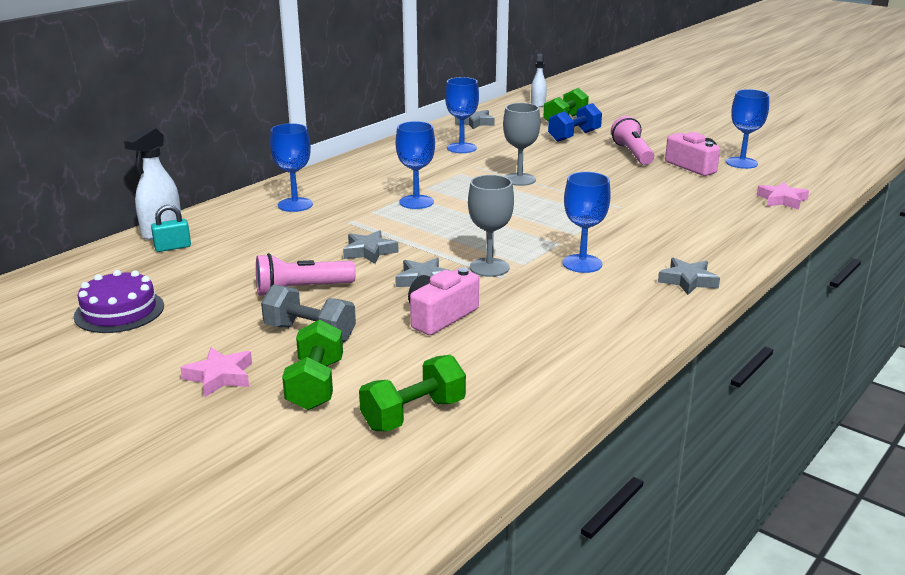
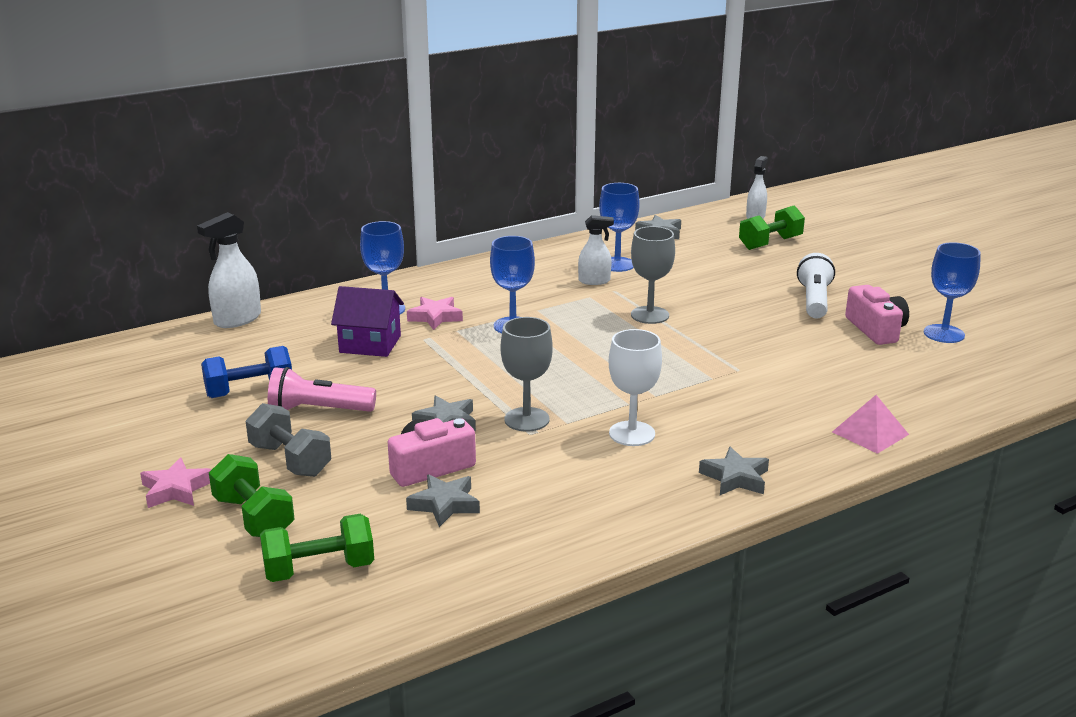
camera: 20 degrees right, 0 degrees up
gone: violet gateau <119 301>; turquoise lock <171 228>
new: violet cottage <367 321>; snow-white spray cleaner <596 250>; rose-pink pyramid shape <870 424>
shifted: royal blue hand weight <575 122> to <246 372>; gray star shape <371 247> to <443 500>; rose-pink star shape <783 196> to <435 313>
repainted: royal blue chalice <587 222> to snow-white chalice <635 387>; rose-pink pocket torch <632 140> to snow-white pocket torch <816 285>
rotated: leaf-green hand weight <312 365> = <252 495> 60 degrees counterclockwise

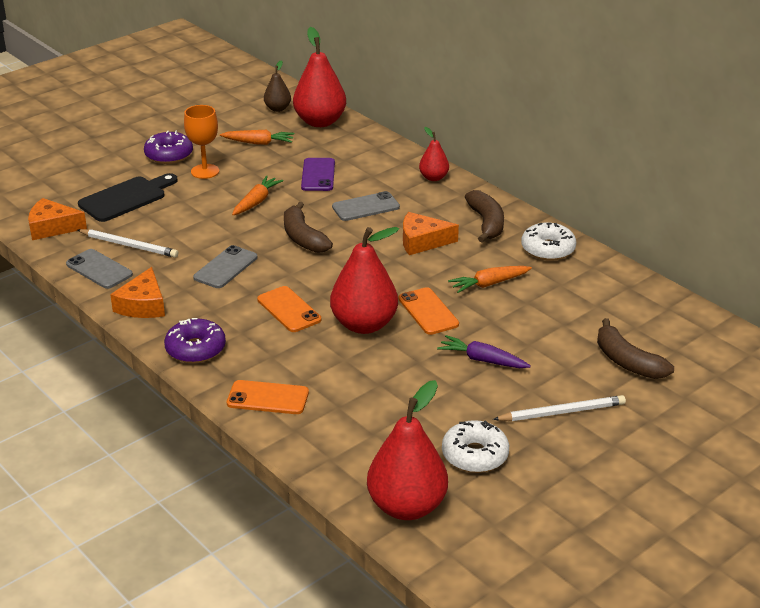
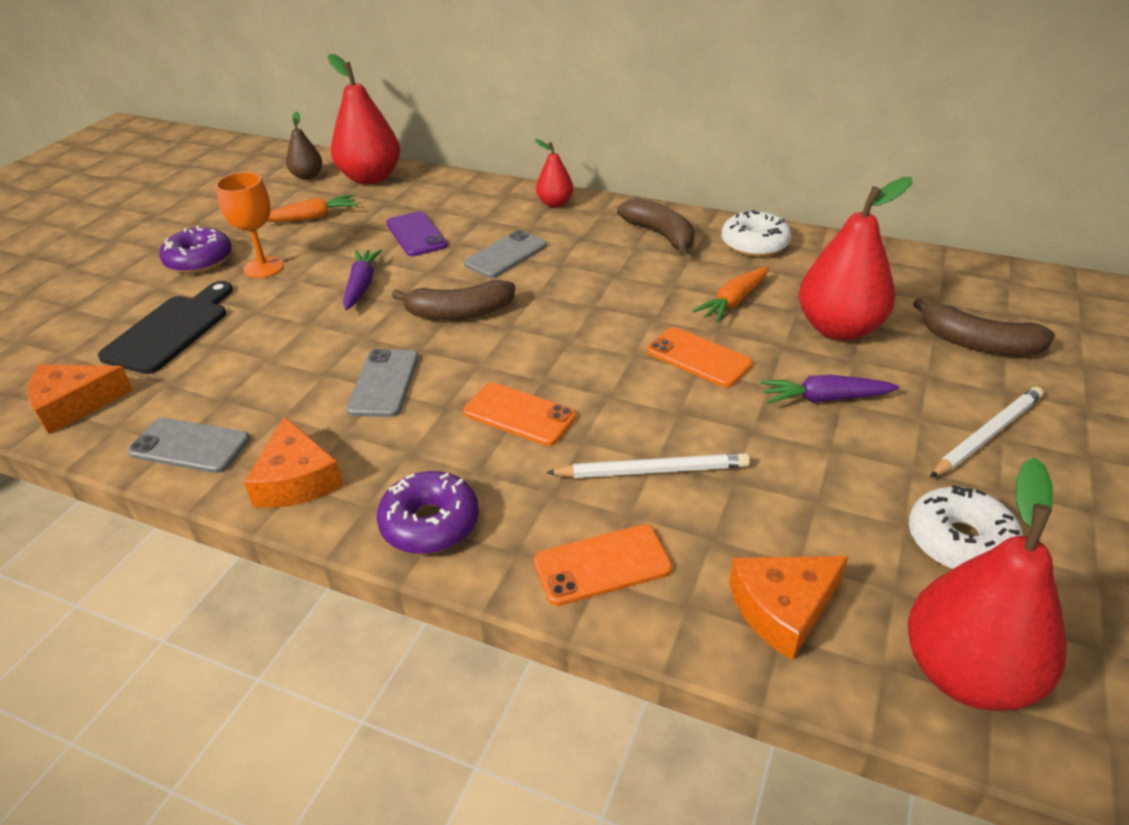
camera: 25 degrees left, 5 degrees up
shifted: snow-white wooden pencil <128 243> to <648 465>; orange-coloured cheese <431 233> to <788 608>; scarlet pear fruit <364 280> to <855 259>
repainted: orange-coloured toy carrot <258 195> to violet toy carrot <362 279>
rotated: russet banana <308 227> = <453 300> 45 degrees counterclockwise

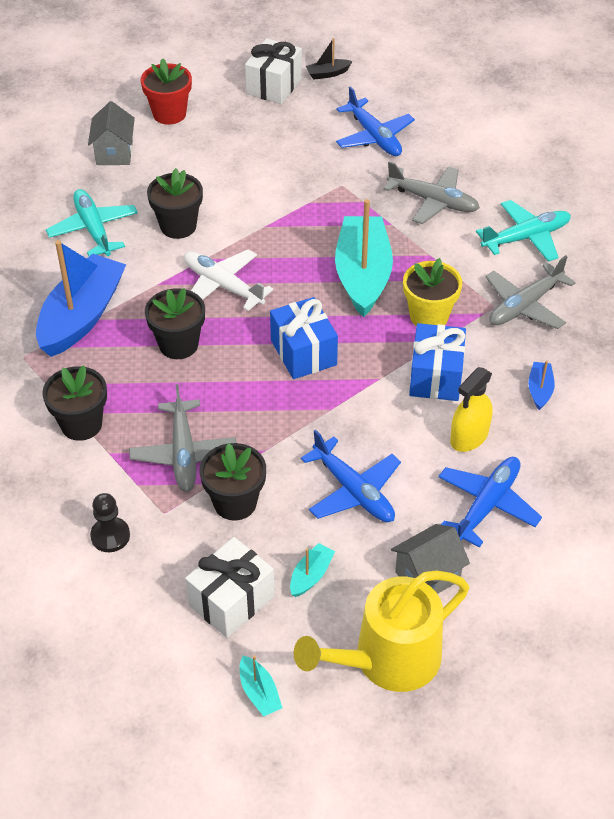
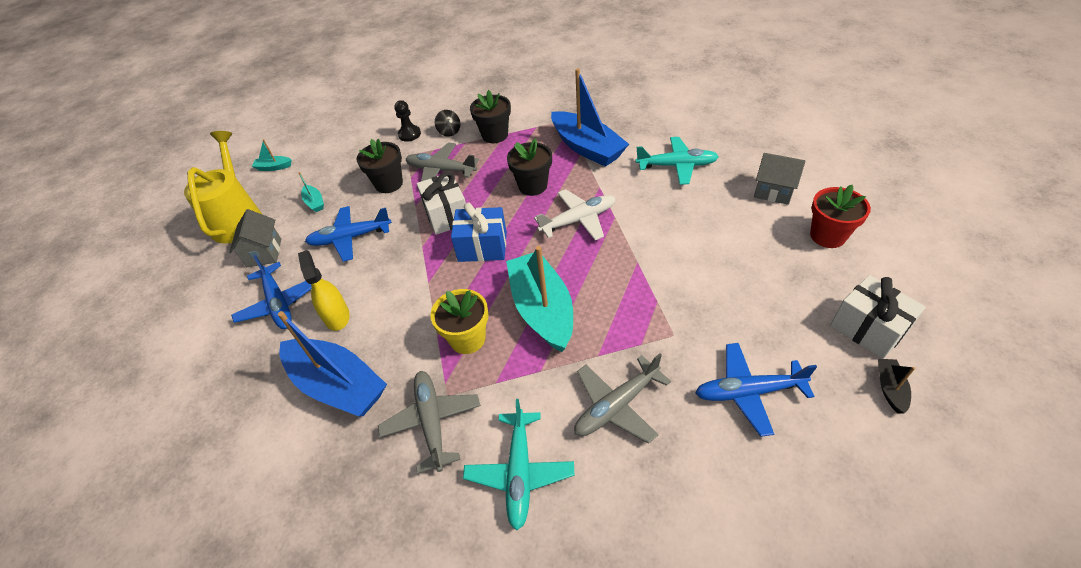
camera: 120 degrees right, 0 degrees up
gone: ebony flower pot <175 203>; royal blue gift <437 362>
new: ebony toy top <447 123>
shifted: snow-white gift <230 587> to <441 203>
rotated: turquoise toy boat <364 258> = <539 299> 135 degrees counterclockwise
scaled: royal blue toy boat <541 385> = <332 363> x2.37

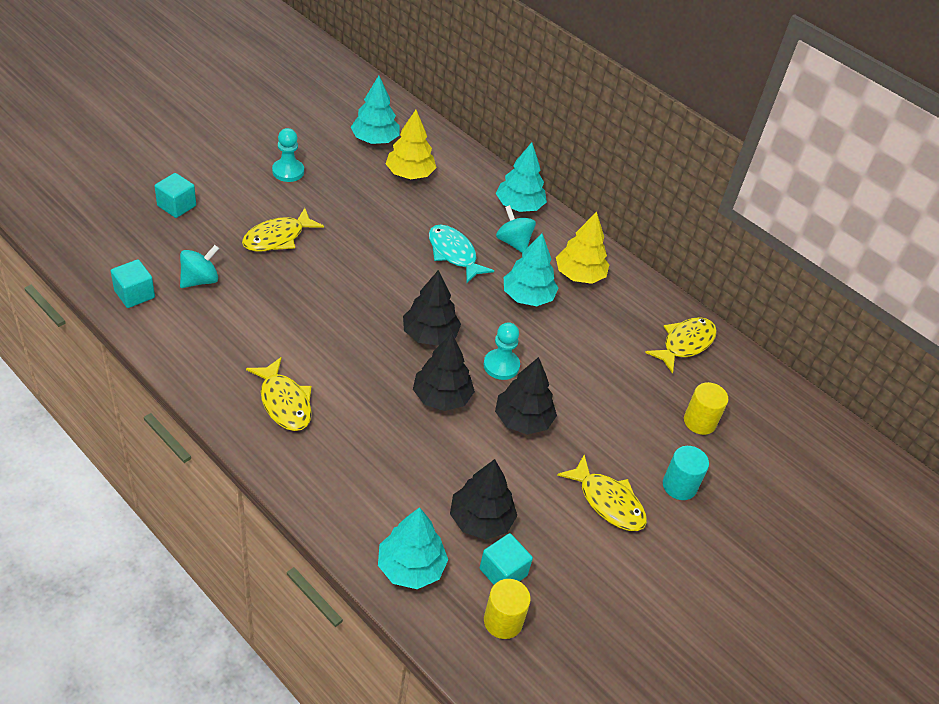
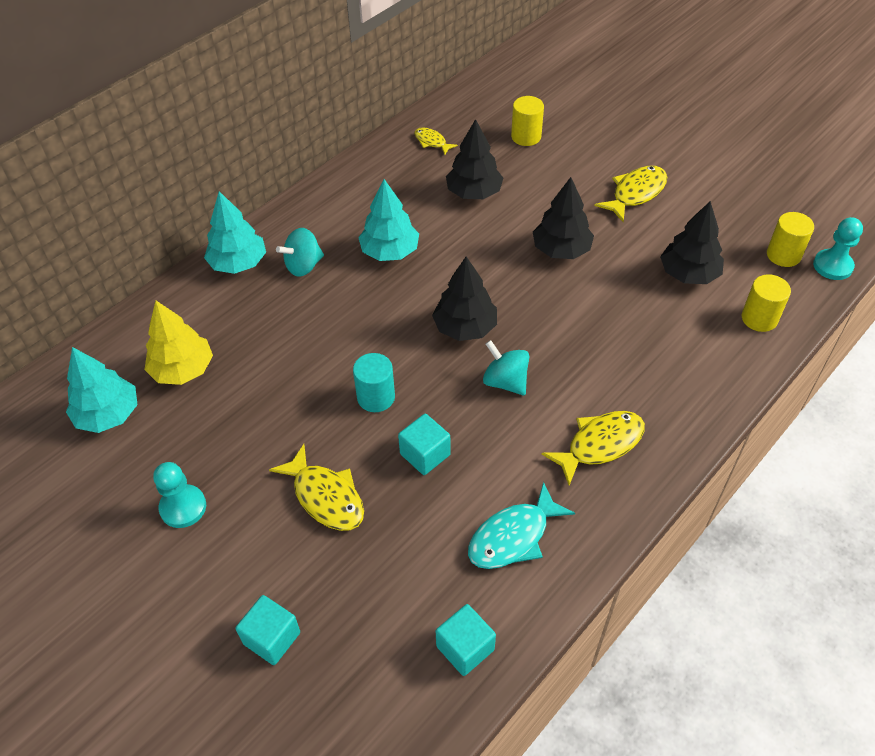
camera: 85 degrees left, 5 degrees up
gone: bright yellow toy tree <582 248>
shifted: turquoise cylinder shape <686 473> to <374 382>; turquoise solid cube <506 559> to <424 444>; ebony toy tree <444 372> to <474 159>; turquoise toy fish <461 253> to <521 525>; turquoise toy top <199 266> to <506 367>; turquoise game pawn <501 351> to <838 248>
swapped: turquoise toy tree <413 548> to bright yellow cylinder shape <766 303>
scaled: bright yellow toy fish <681 345> = <436 141> x0.58

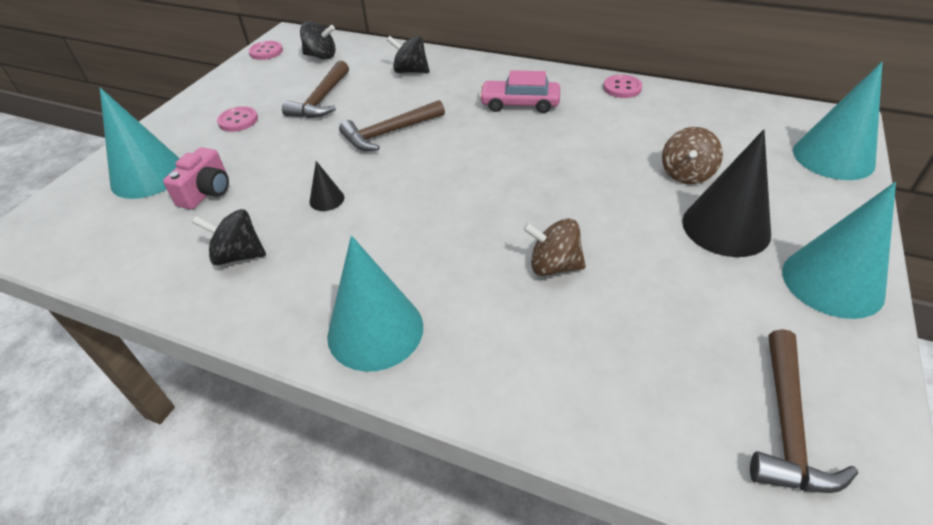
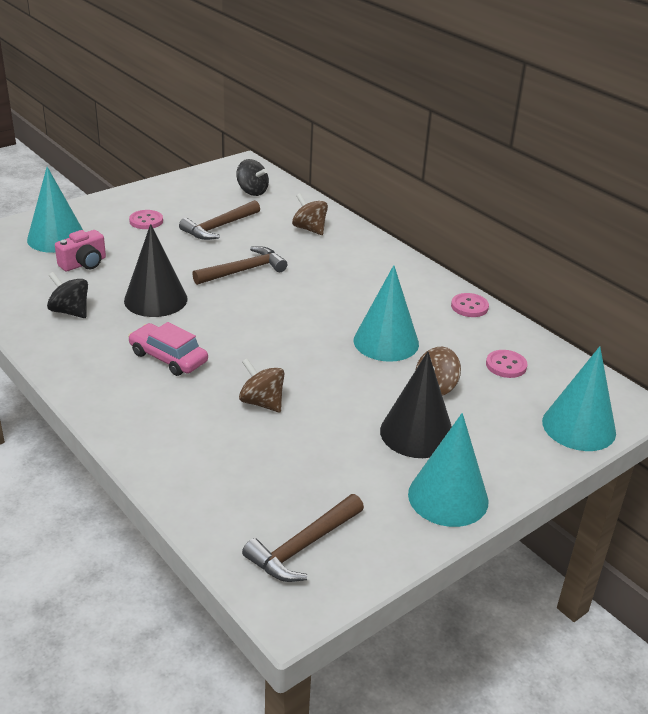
camera: 25 degrees right, 10 degrees down
shifted: rose-pink automobile <519 91> to <168 349>; turquoise cone <375 304> to <386 313>; rose-pink shirt button <265 50> to <507 364>
repainted: ebony toy top <408 54> to russet toy top <310 214>
rotated: russet carpenter's hammer <392 125> = <239 265> 150 degrees clockwise
scaled: ebony cone <326 186> = <155 270> x2.19

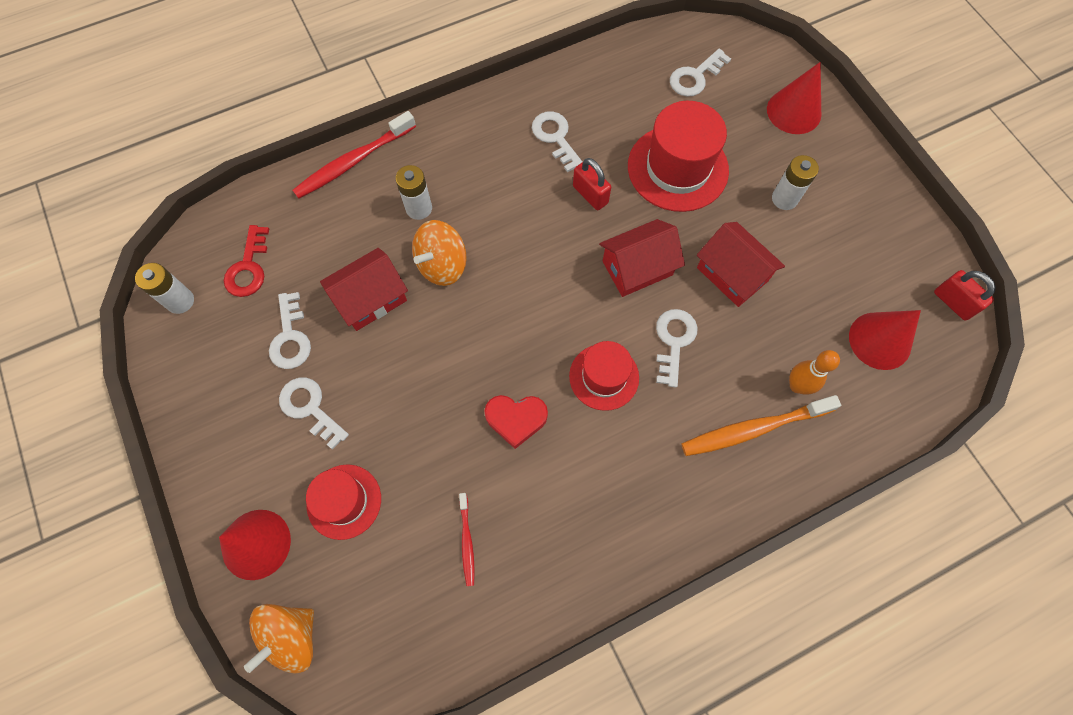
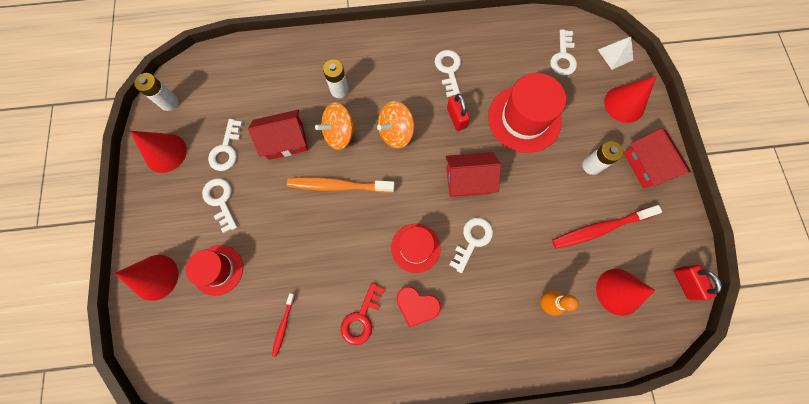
camera: 20 degrees right, 5 degrees up
new: scarlet cone <158 152>; snow-white pyramid shape <615 53>
shifted: orange-coloured dental brush <761 425> to <341 185>; scarlet key <246 261> to <363 314>; orange-coloured toy top <279 639> to <395 125>; scarlet heart <516 422> to <419 307>; scarlet dental brush <354 155> to <607 227>; scarlet cottage <741 264> to <657 158>
rotated: snow-white key <700 73> = <563 52> 60 degrees counterclockwise

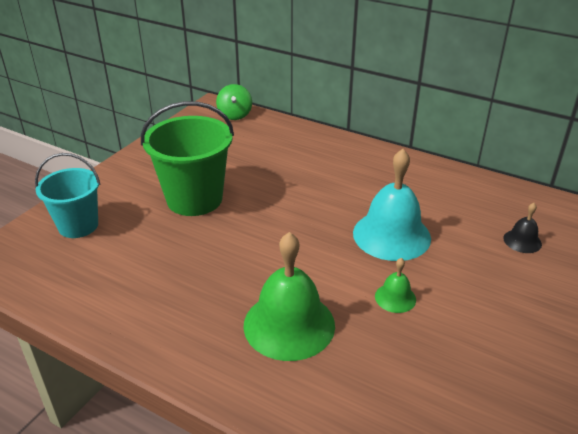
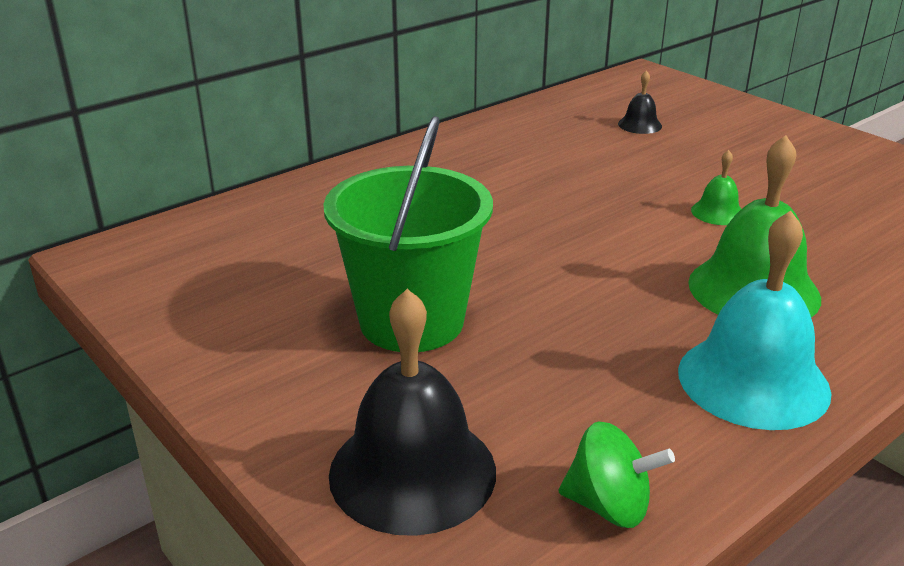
camera: 70 degrees left, 5 degrees down
shifted: leaf-green toy top <234 102> to <617 474>; turquoise hand bell <392 205> to <754 320>
swapped: turquoise bucket <67 195> to ebony hand bell <412 412>

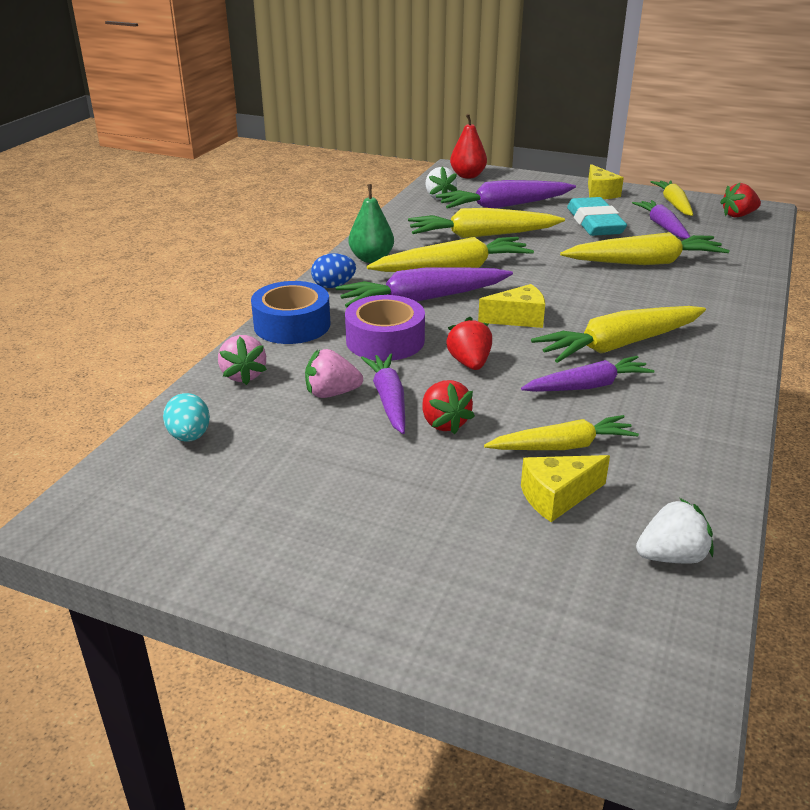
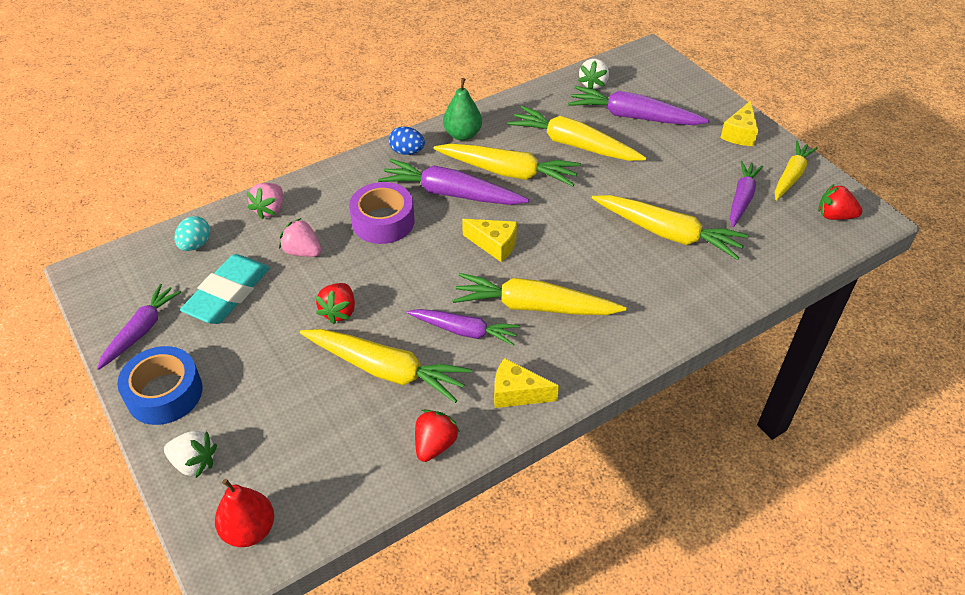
camera: 35 degrees right, 15 degrees up
shifted: violet toy carrot <383 393> to <139 327>; royal blue sticky tape <290 312> to <159 385>; snow-white strawberry <675 531> to <190 454>; turquoise pencil eraser <597 216> to <225 289>; scarlet pear fruit <468 146> to <244 513>; scarlet strawberry <469 343> to <437 436>; bright yellow cheese <565 488> to <526 383>
scaled: bright yellow toy carrot <561 432> = <386 366> x1.53

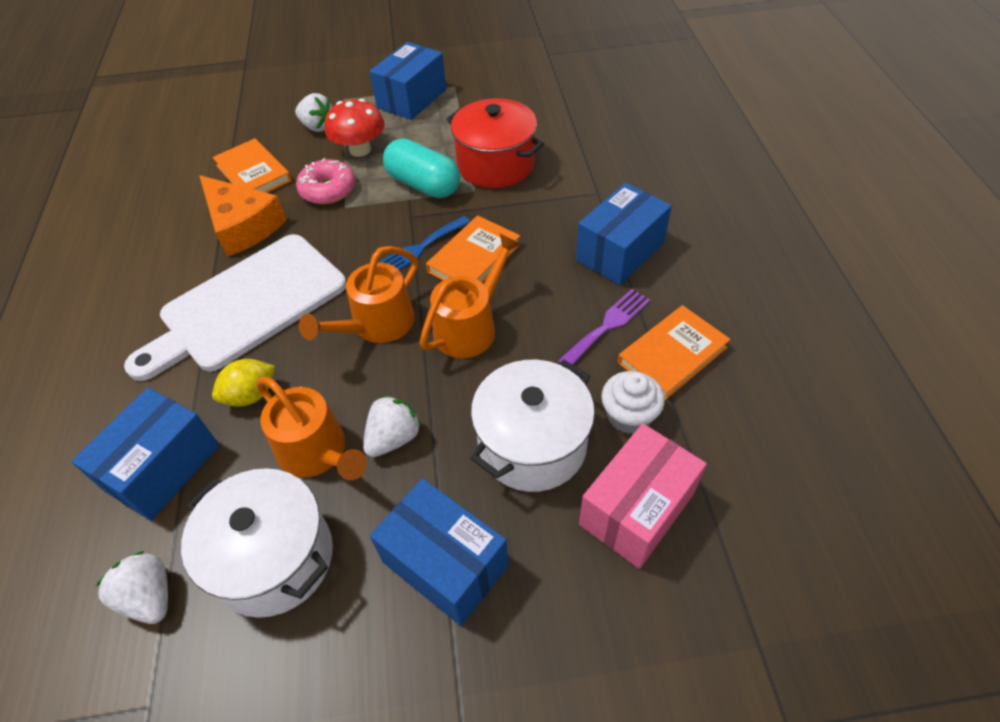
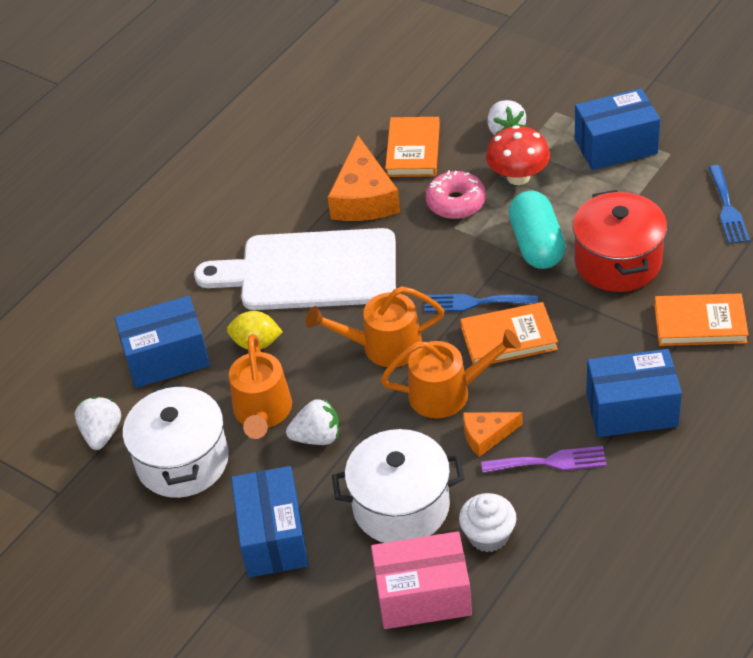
camera: 45 degrees right, 5 degrees down
new: orange-coloured cheese <493 434>; royal blue table fork <729 204>
shifted: orange-coloured book <674 352> to <701 319>

